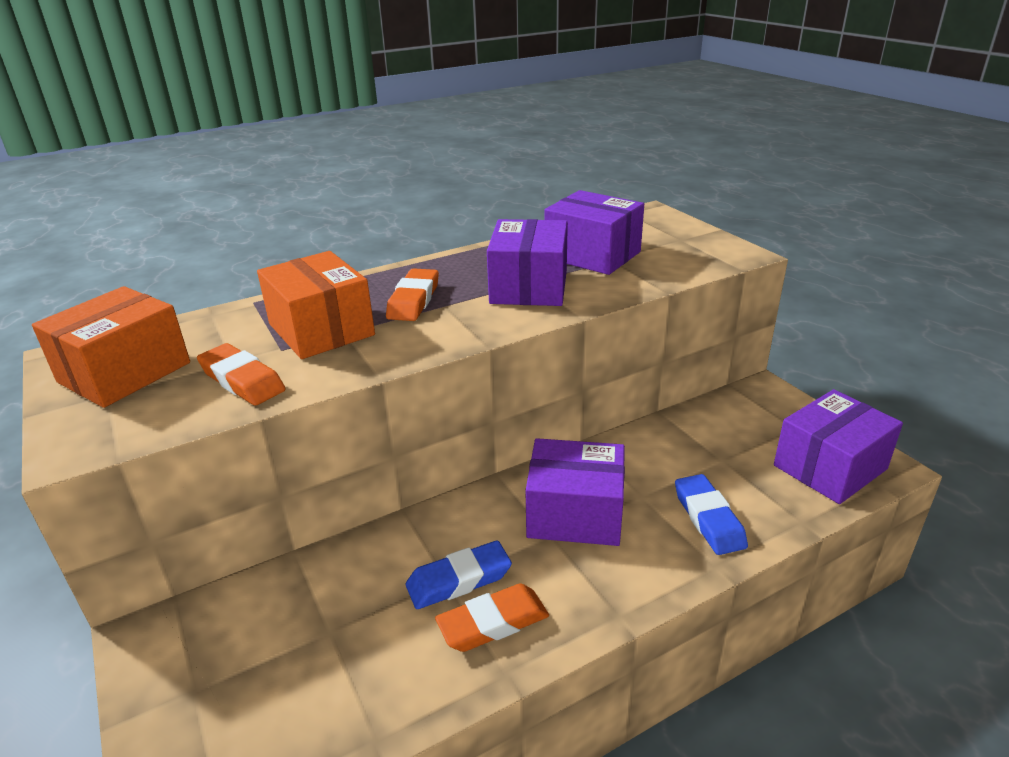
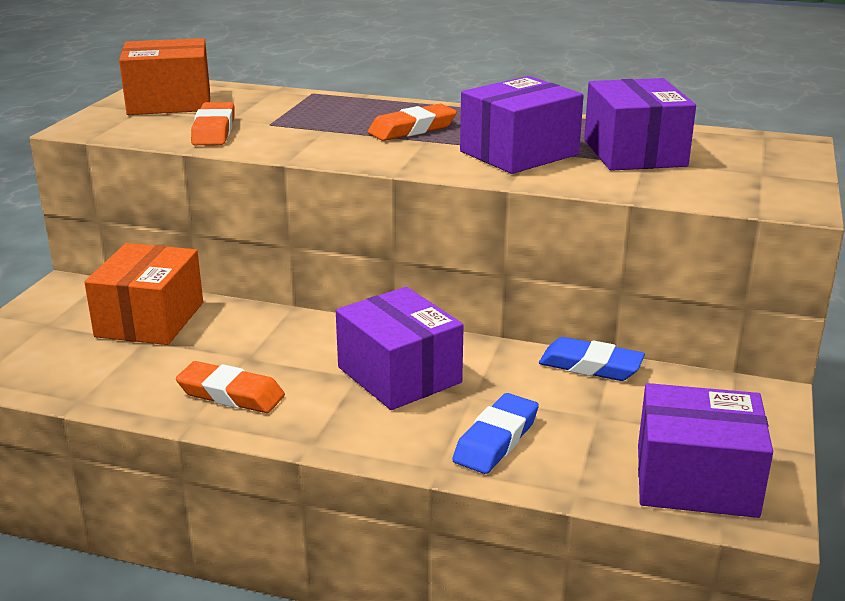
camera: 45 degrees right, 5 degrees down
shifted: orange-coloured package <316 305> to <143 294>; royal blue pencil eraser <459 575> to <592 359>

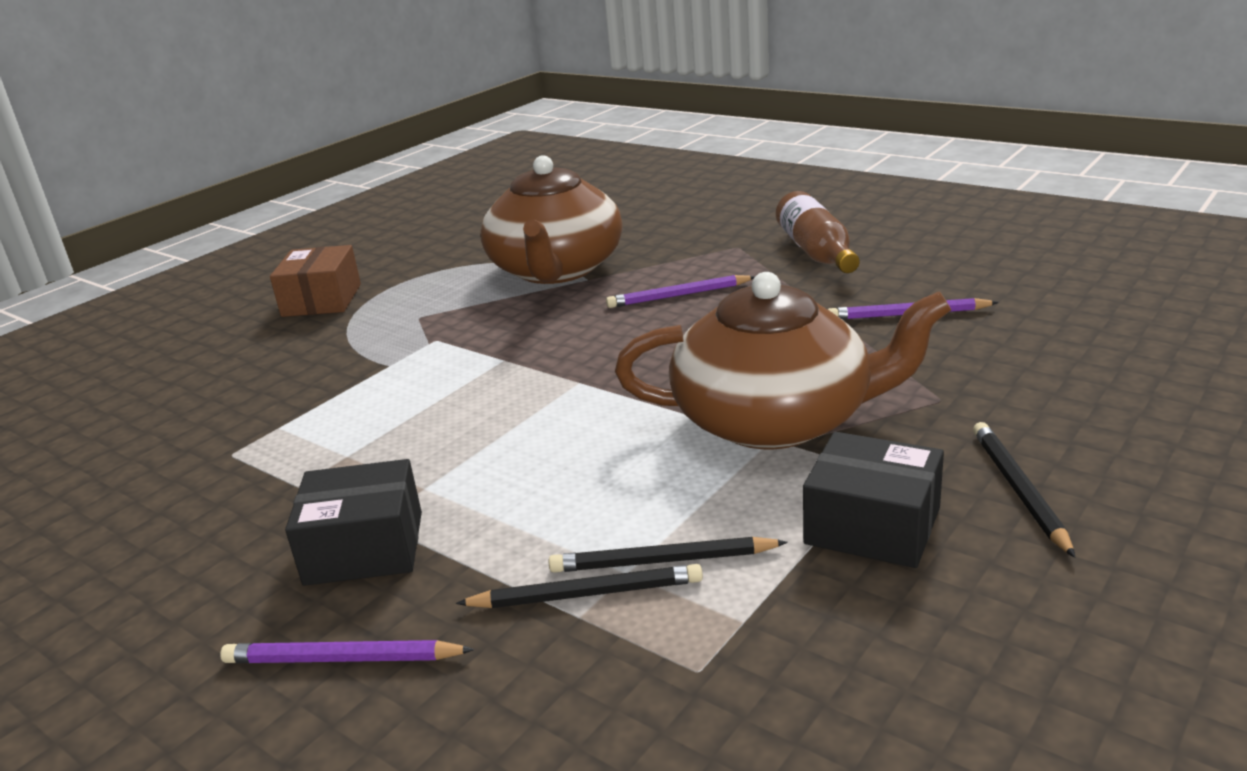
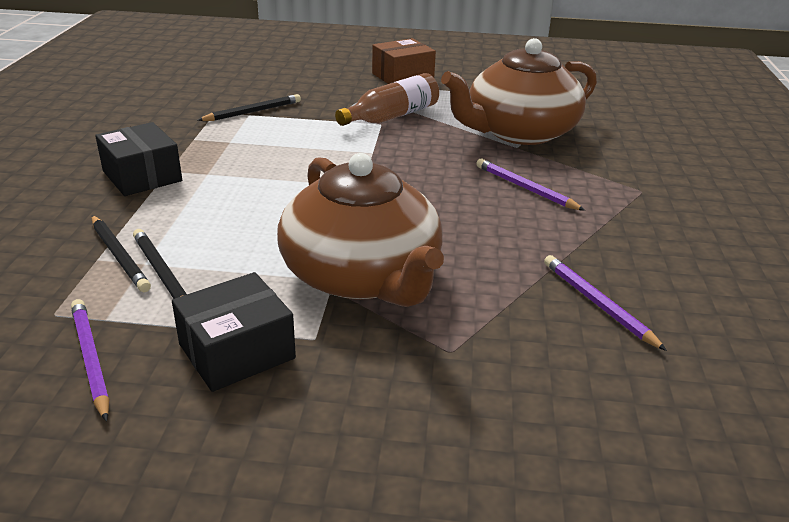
camera: 55 degrees right, 5 degrees up
shifted: violet wooden pencil <347 651> to <90 360>; ebony wooden pencil <1024 490> to <249 107>; russet drink bottle <818 232> to <387 99>
rotated: ebony package <873 500> = <234 332> 60 degrees clockwise

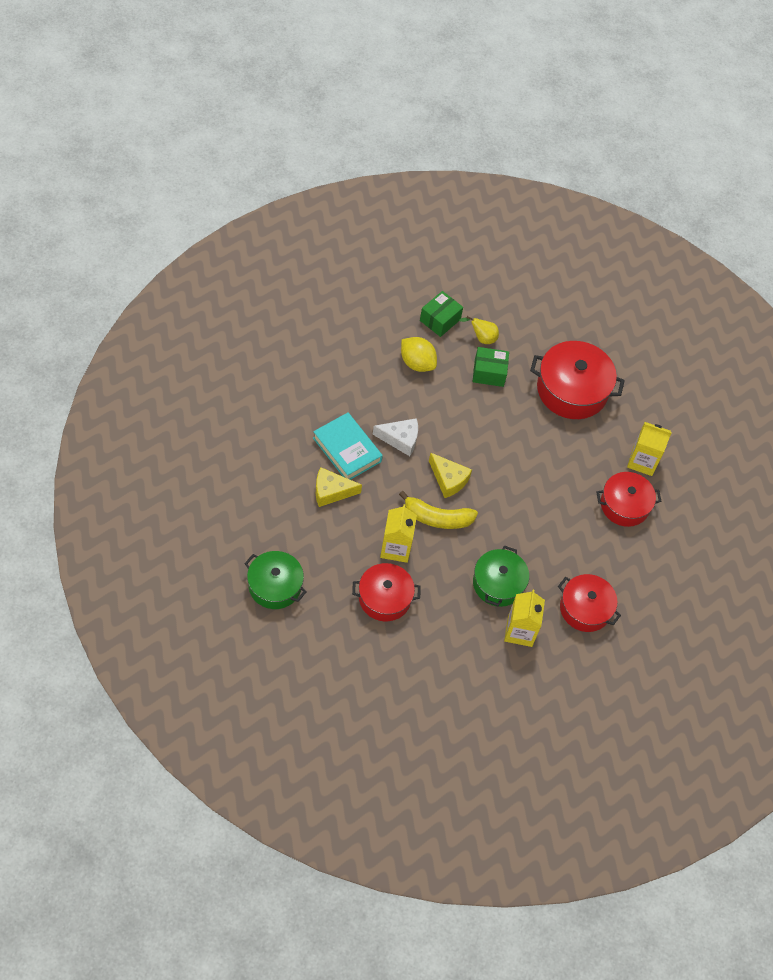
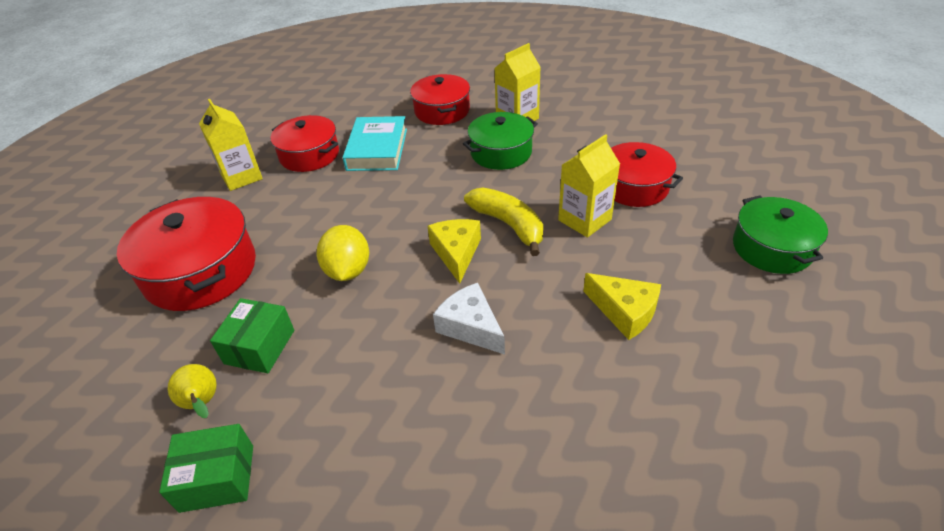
camera: 130 degrees left, 15 degrees down
shifted: bright yellow lemon <419 354> to <343 253>; turquoise book <348 446> to <374 143>
rotated: leaf-green package <490 367> = <252 335> 60 degrees clockwise

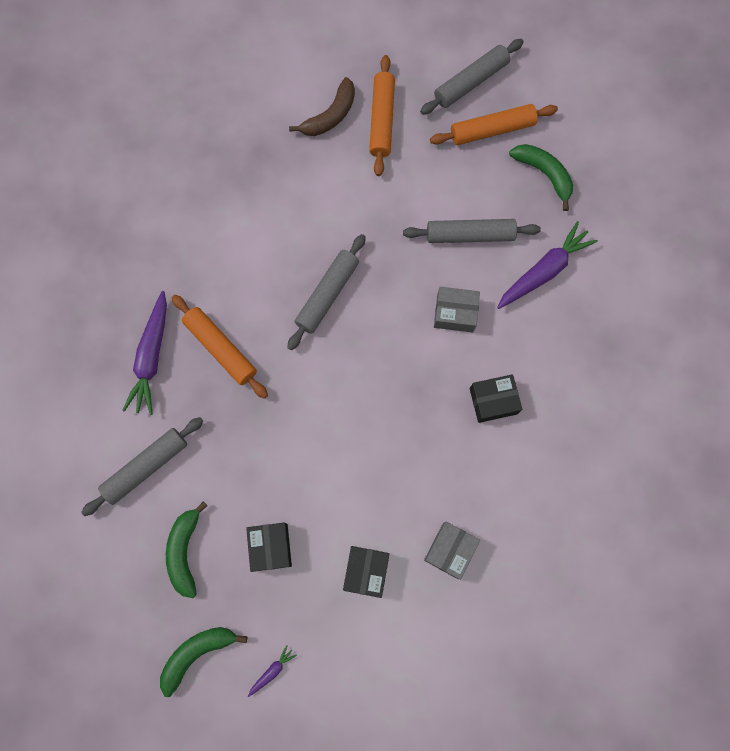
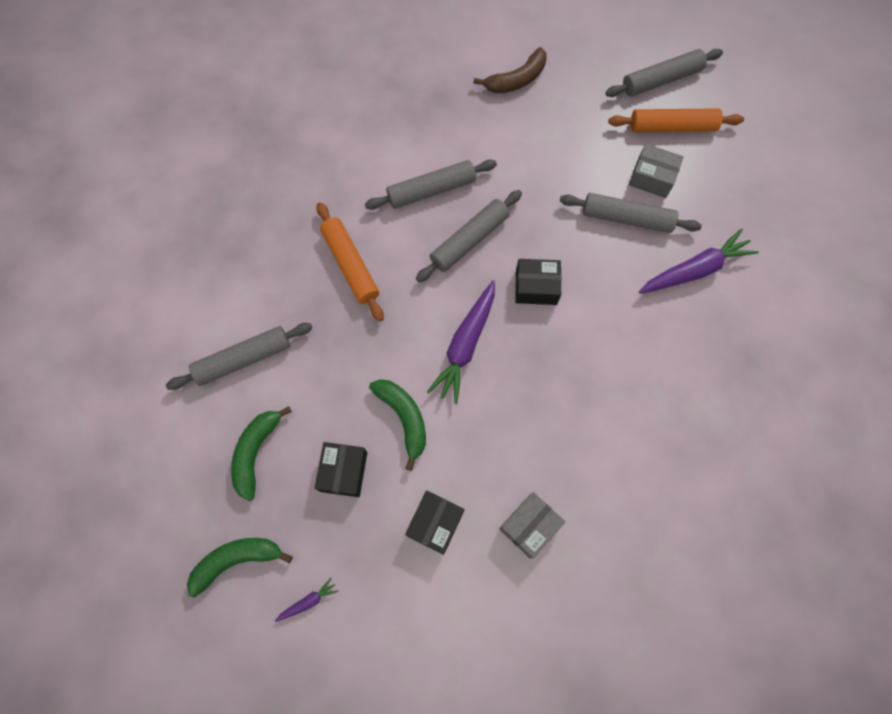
camera: 15 degrees right, 5 degrees down
gone: orange-coloured pastry roller <382 115>
new: gray pastry roller <431 184>
shifted: leaf-green banana <541 177> to <397 425>; violet toy carrot <144 353> to <461 342>; ebony package <496 398> to <538 282>; gray package <457 309> to <656 171>

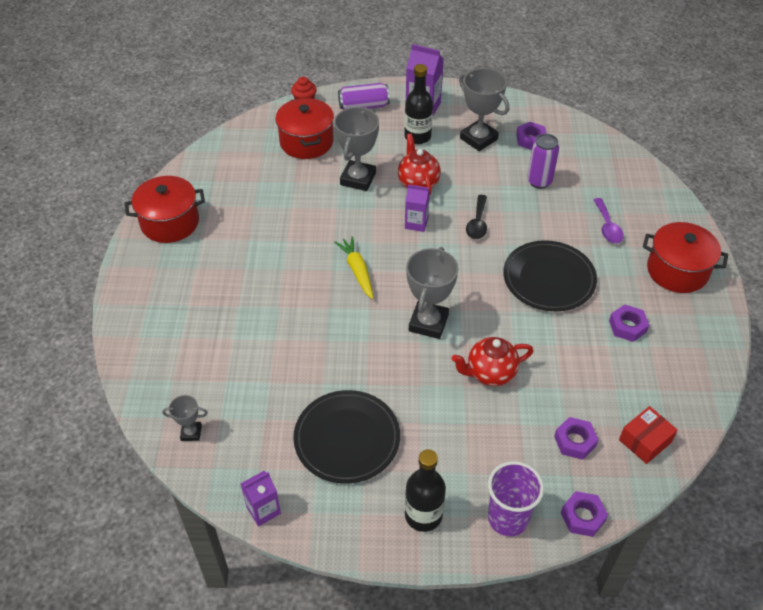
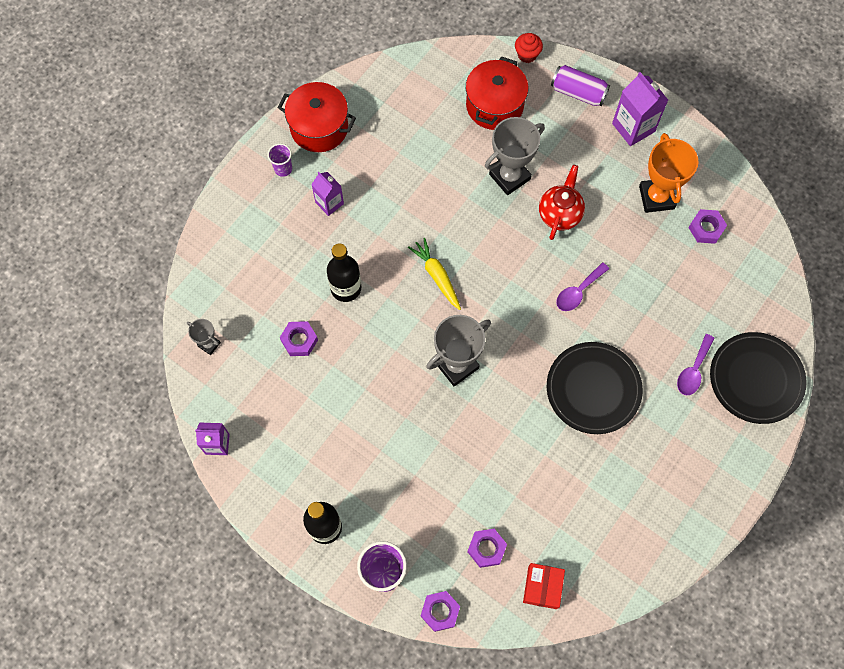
camera: 35 degrees right, 20 degrees up
gone: scarlet china teapot <492 361>; violet tin <543 161>; scarlet cooking pot <685 257>
new: violet tumbler <280 160>
shifted: violet hexagon nut <629 323> to <299 338>; violet carton <417 208> to <327 194>; ebony drink bottle <418 104> to <344 272>; ebony dinner plate <346 436> to <758 378>
repainted: ebony teaspoon <476 217> to violet teaspoon <582 286>; gray award cup <484 109> to orange-coloured award cup <668 173>
rotated: bright yellow toy carrot <354 267> = <434 274> 45 degrees counterclockwise; scarlet package <648 435> = <544 586> 75 degrees counterclockwise

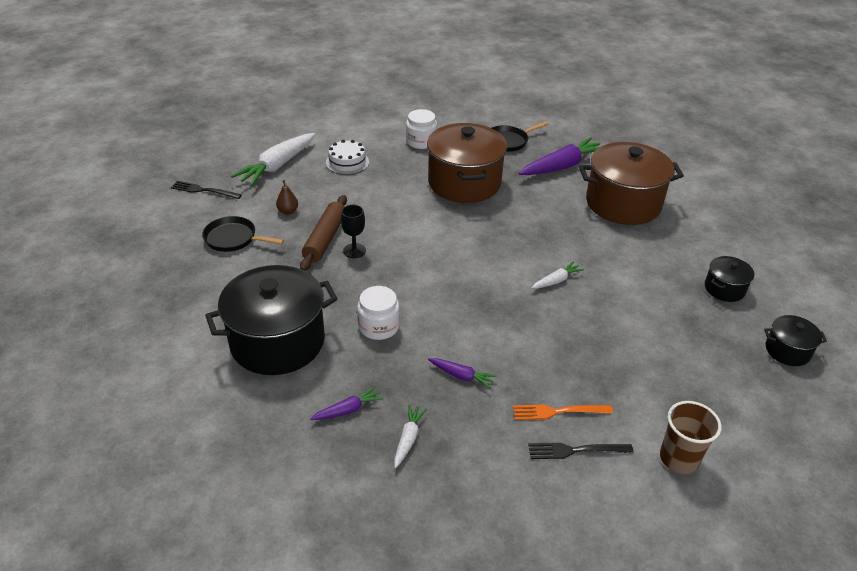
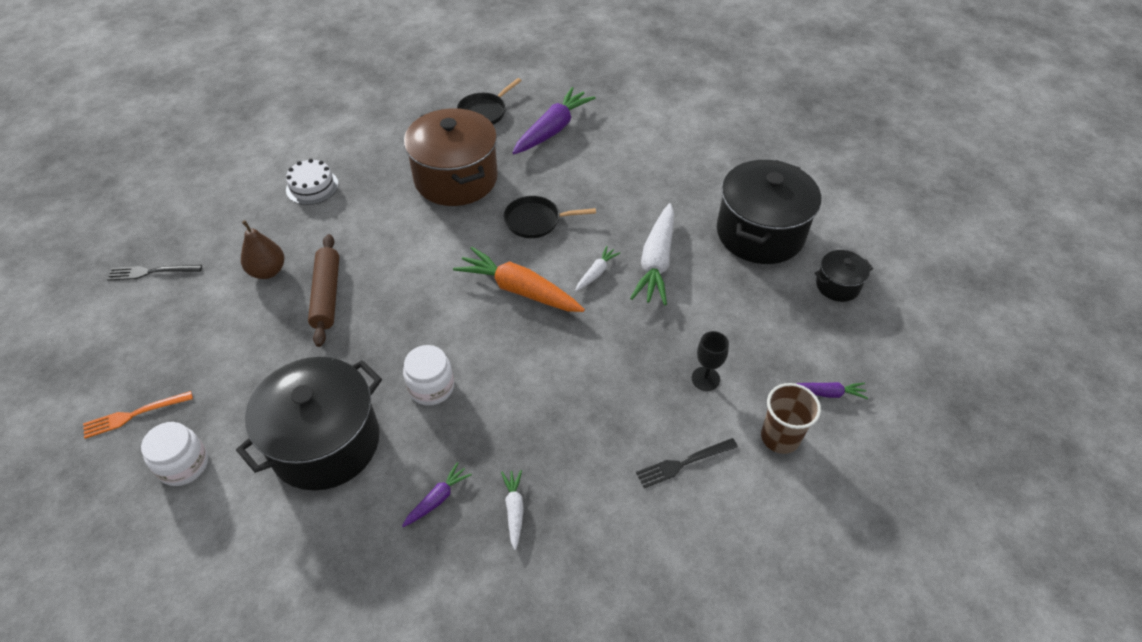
camera: 20 degrees left, 10 degrees up
gone: russet cooking pot <631 183>
new: orange-coloured toy carrot <519 279>
shifted: orange-coloured table fork <563 412> to <138 415>; snow-white jam jar <421 129> to <174 454>; ebony skillet <243 234> to <550 217>; snow-white toy carrot <273 159> to <652 254>; ebony chalice <353 231> to <710 361>; violet toy carrot <462 373> to <832 390>
scaled: russet pear fruit <287 197> = <262 249> x1.57; ebony cooking pot <729 279> = <769 212> x2.12

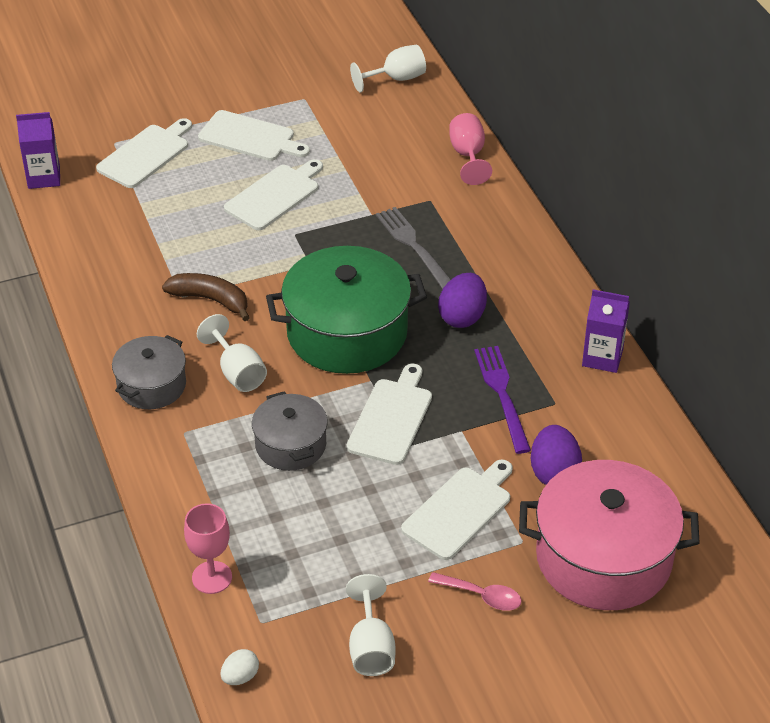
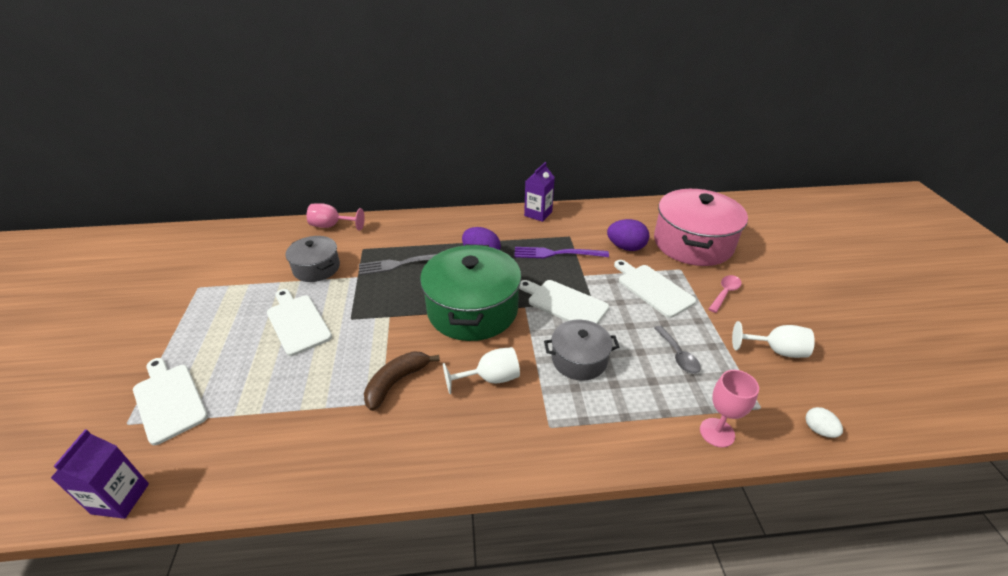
camera: 75 degrees left, 5 degrees down
gone: snow-white bread board <254 135>; snow-white chalice <388 68>
new: gray teaspoon <677 350>
shifted: gray cooking pot <149 372> to <313 259>

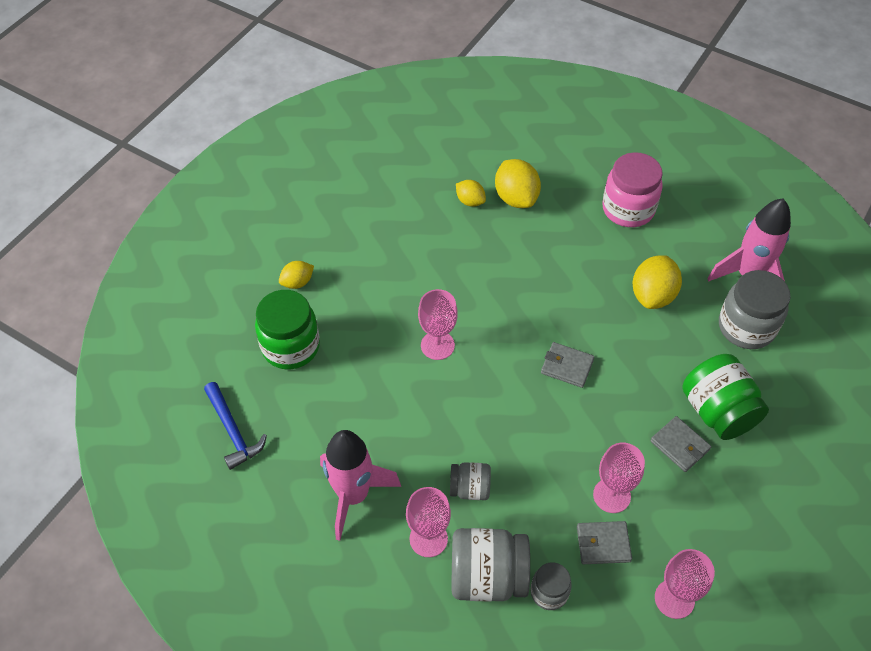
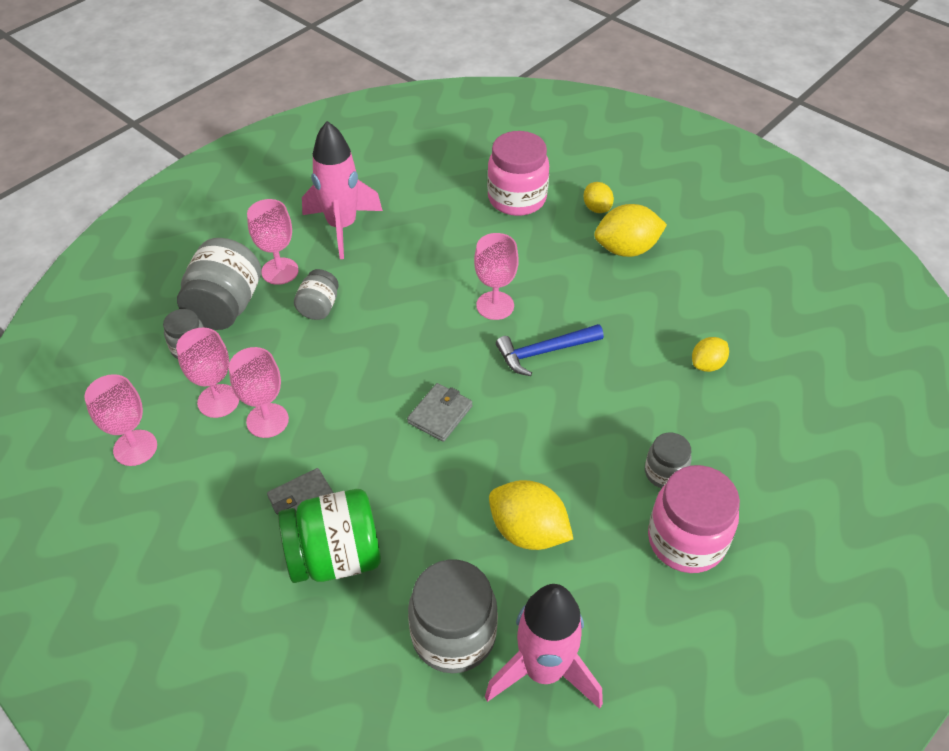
camera: 100 degrees right, 5 degrees down
new: gray jam jar <668 460>
shifted: royal blue carpenter's hammer <235 426> to <550 350>; bright yellow lemon <518 183> to <630 230>
swapped: gray wallet <604 542> to rose-pink chalice <207 373>
repainted: leaf-green jam jar <287 329> to rose-pink jam jar <518 173>

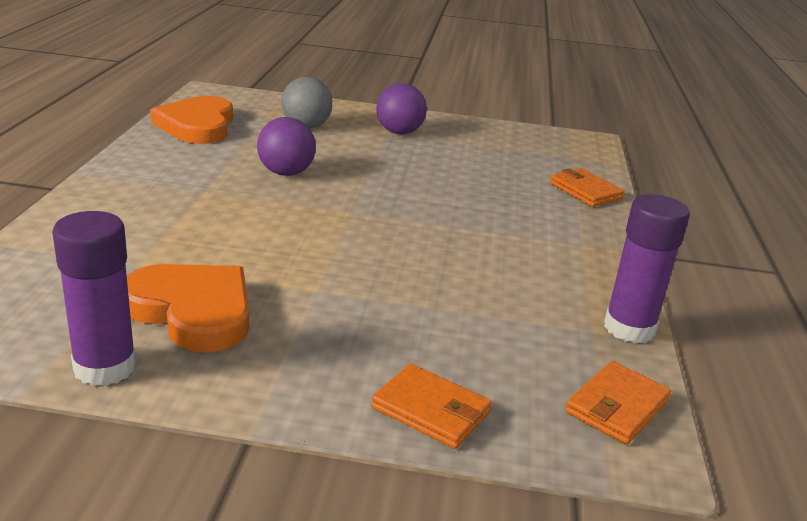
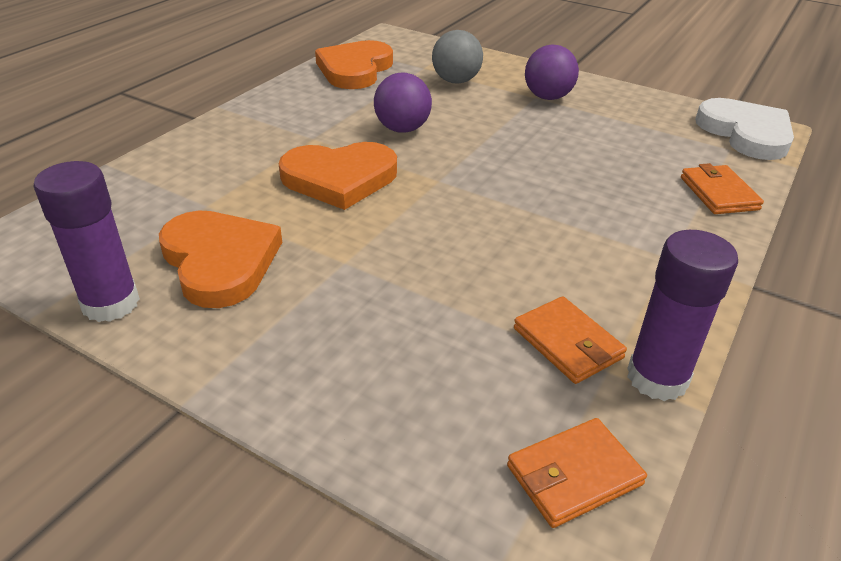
camera: 25 degrees right, 10 degrees up
new: orange-coloured heart <338 176>; snow-white heart <744 129>
shifted: orange-coloured wallet <431 406> to <570 340>

